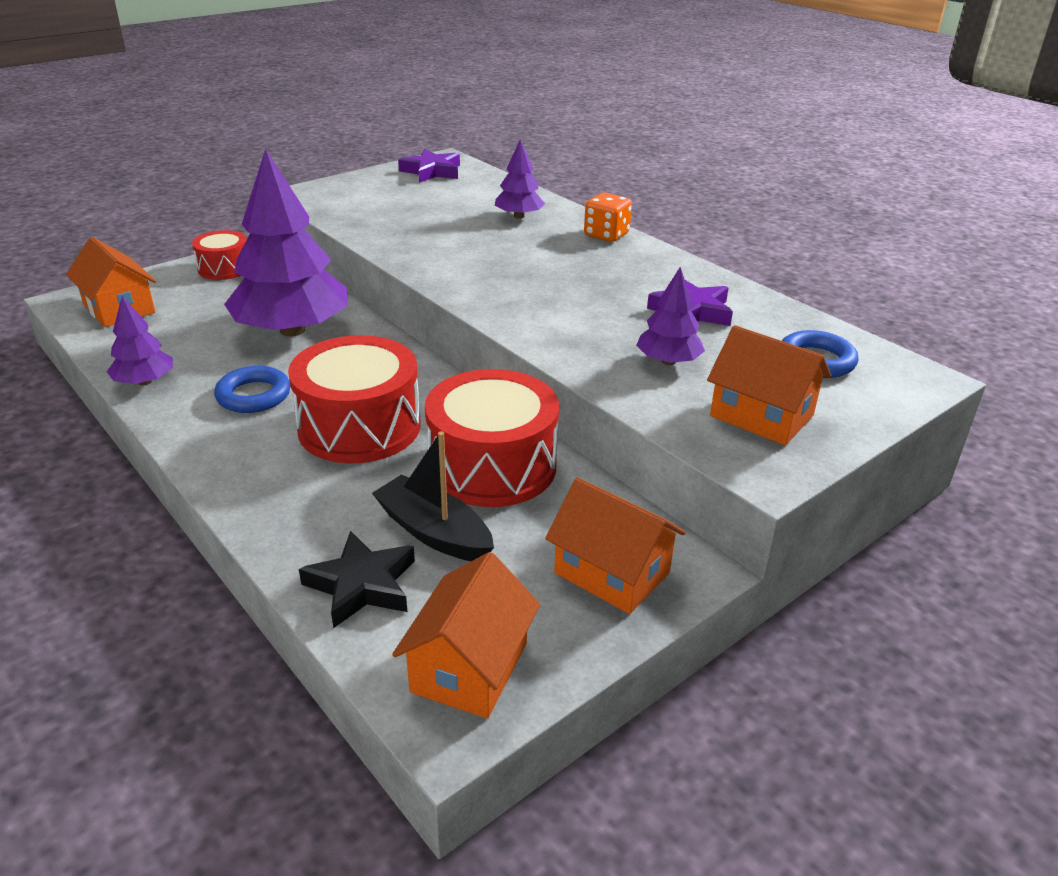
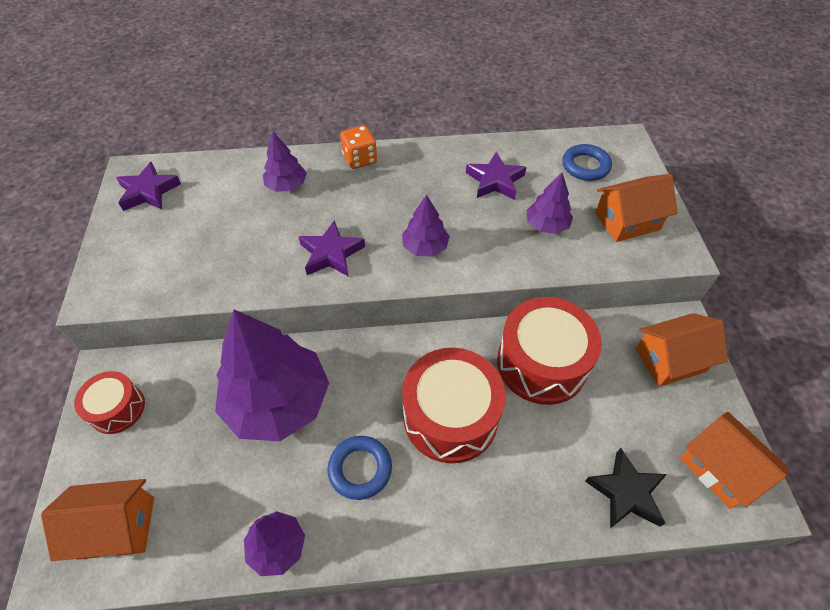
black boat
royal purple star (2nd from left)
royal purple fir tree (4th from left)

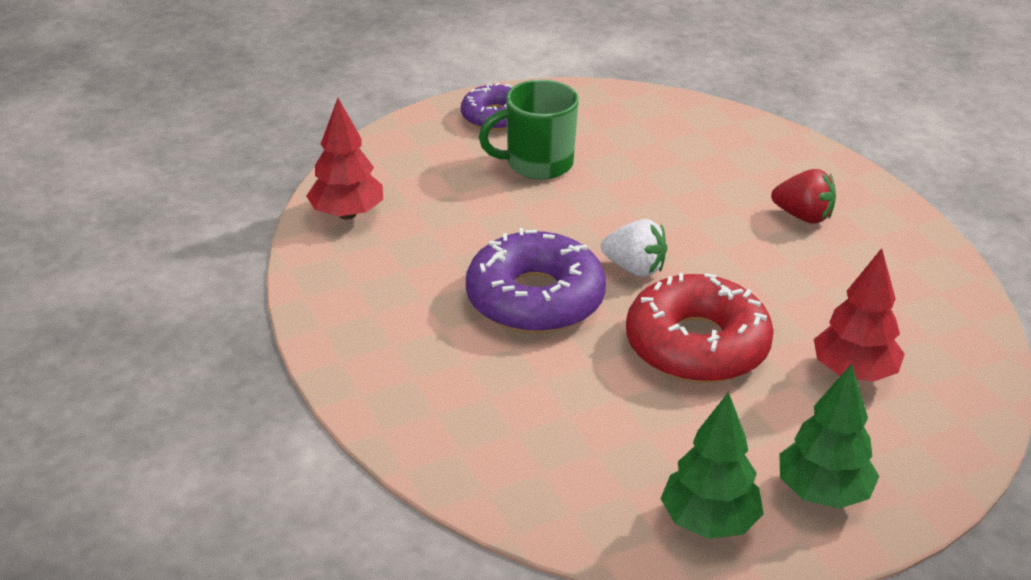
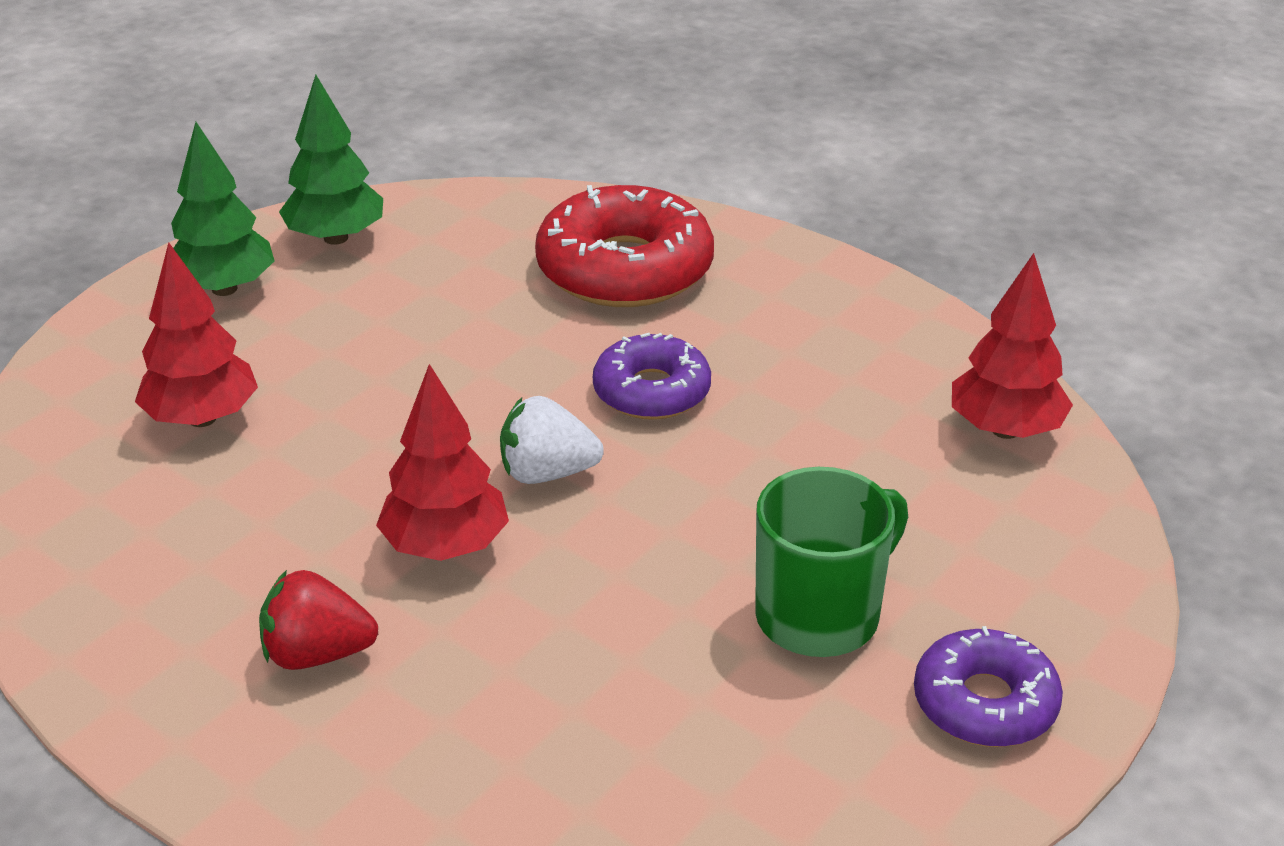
scarlet fir tree (2nd from left)
scarlet glazed donut
royal purple glazed donut (1st from left)

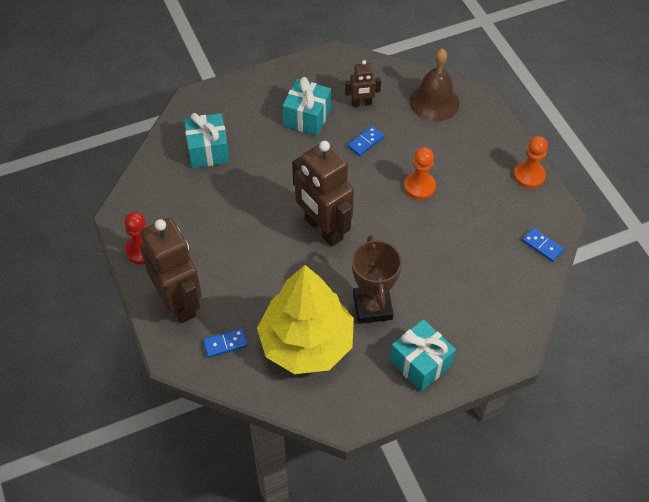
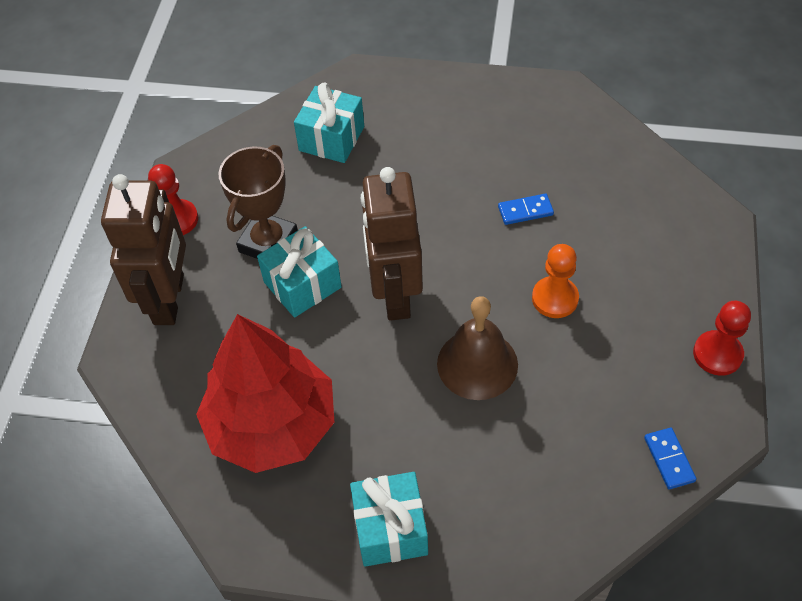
cobalt domino piece (1st from left in the first image)
brown robot figure (3rd from left in the first image)
aqua gift (1st from left)
brown award cup
brown bell
scarlet fir tree
scarlet pawn (2nd from left)

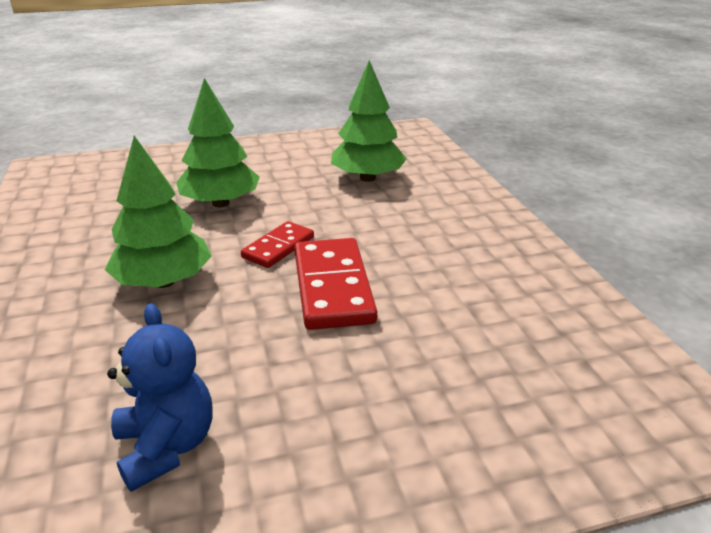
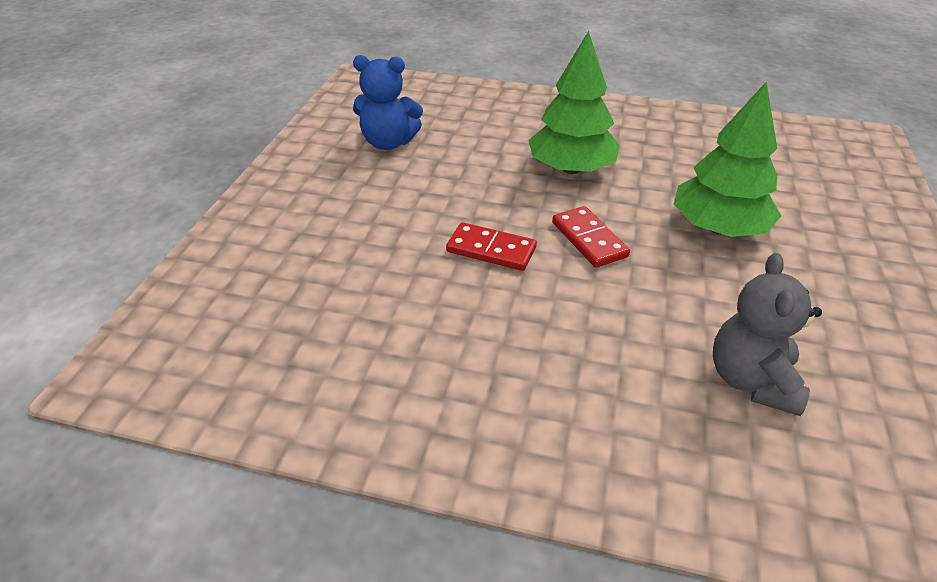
ash-grey teddy bear
scarlet domino piece (1st from left)

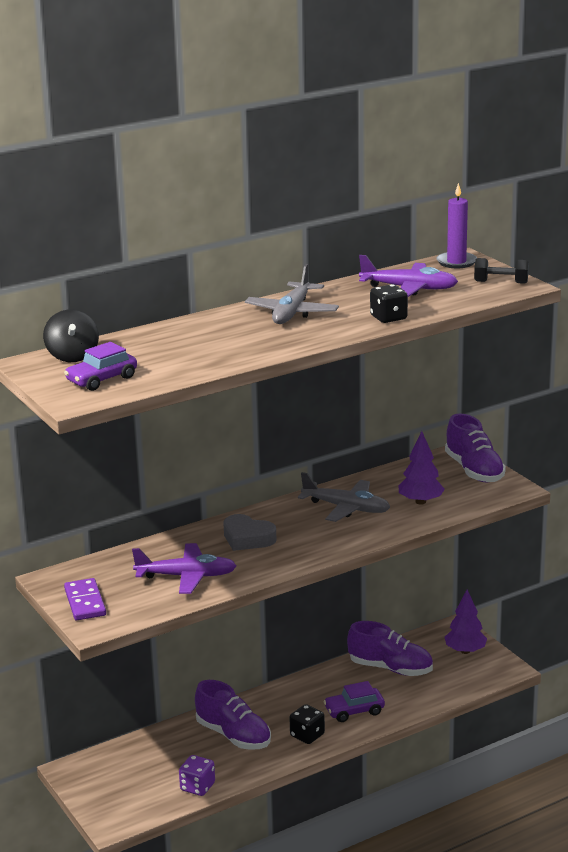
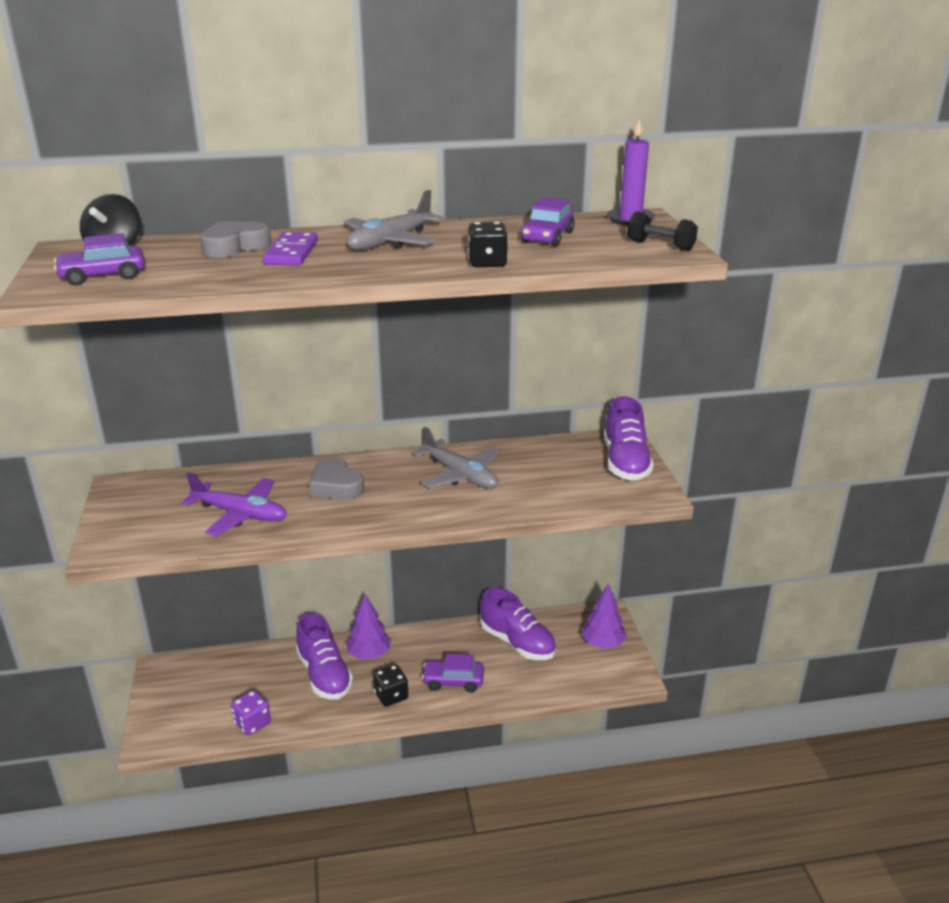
ash-grey heart shape (1st from left)
royal purple domino piece
royal purple fir tree (1st from left)
royal purple toy car (3rd from left)

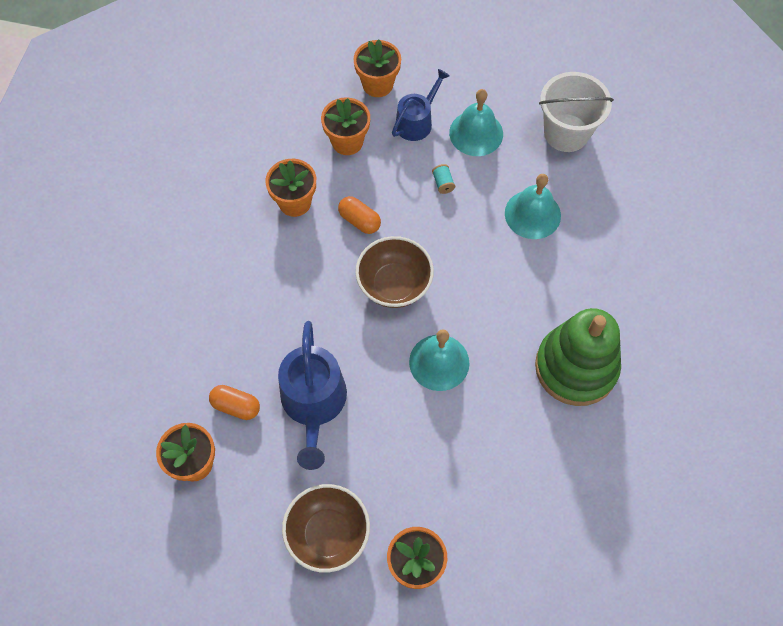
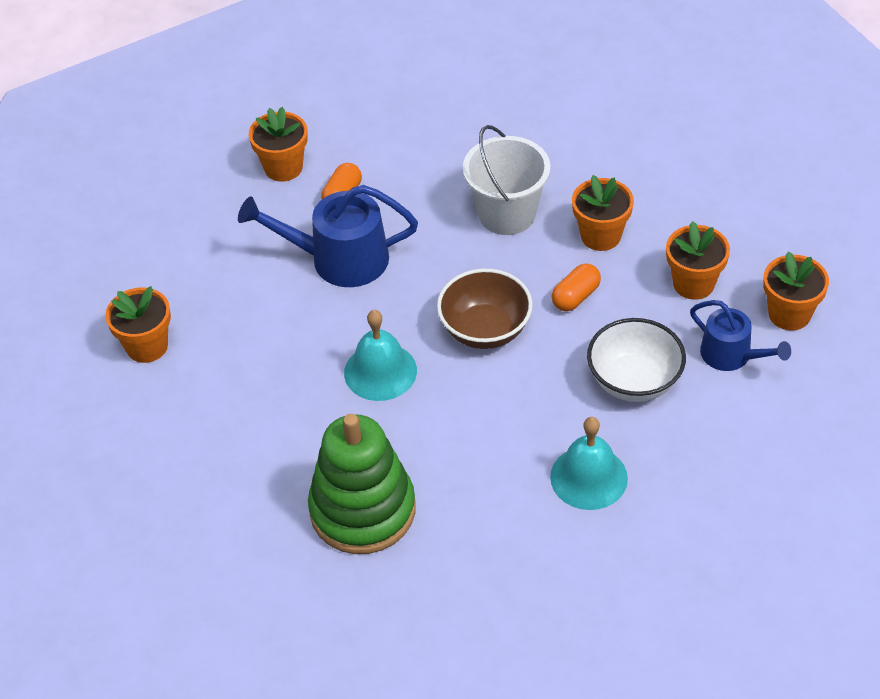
brown bowl (1st from left in the first image)
aqua bell (2nd from left in the first image)
white bucket
white bowl

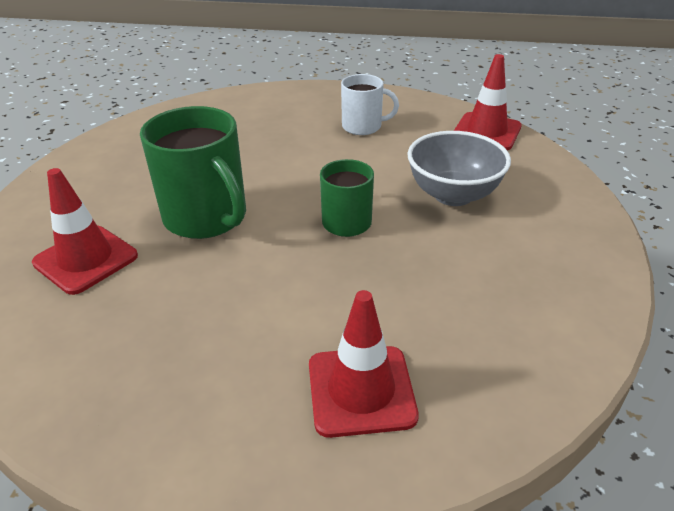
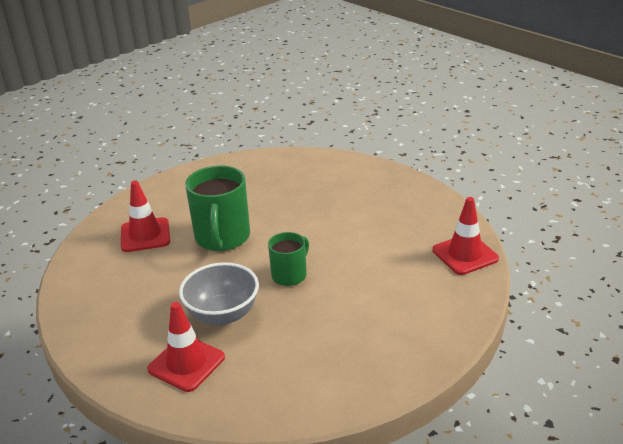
white tea mug
ash-grey bowl

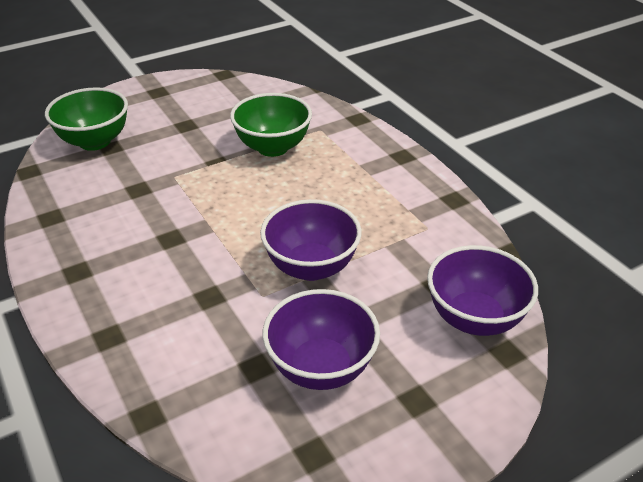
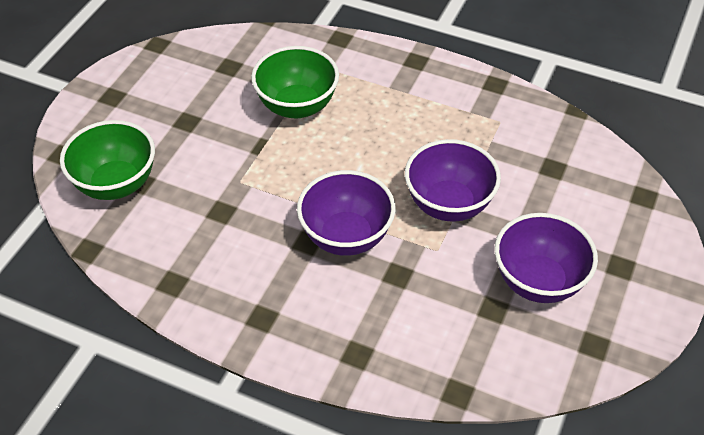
royal purple bowl (1st from left)

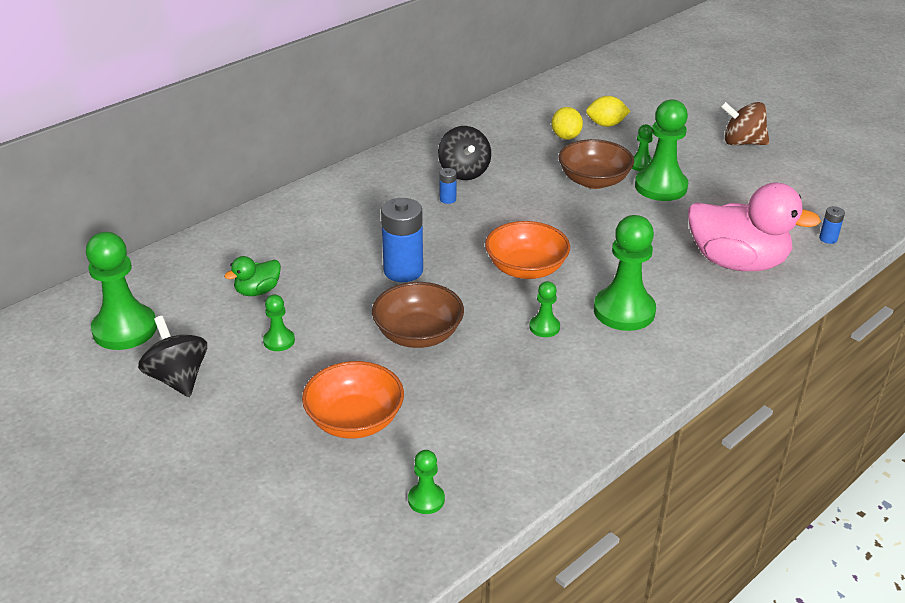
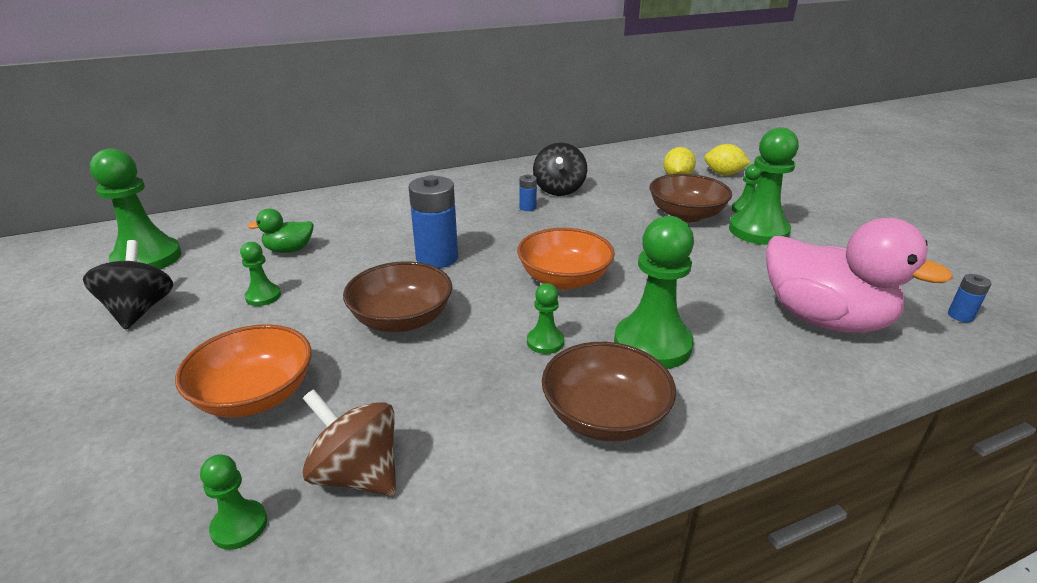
brown bowl (2nd from left)
brown toy top

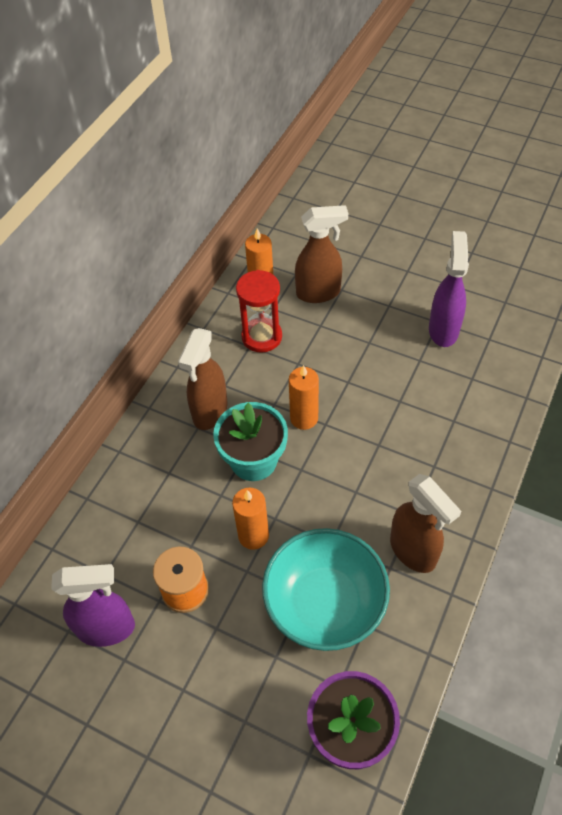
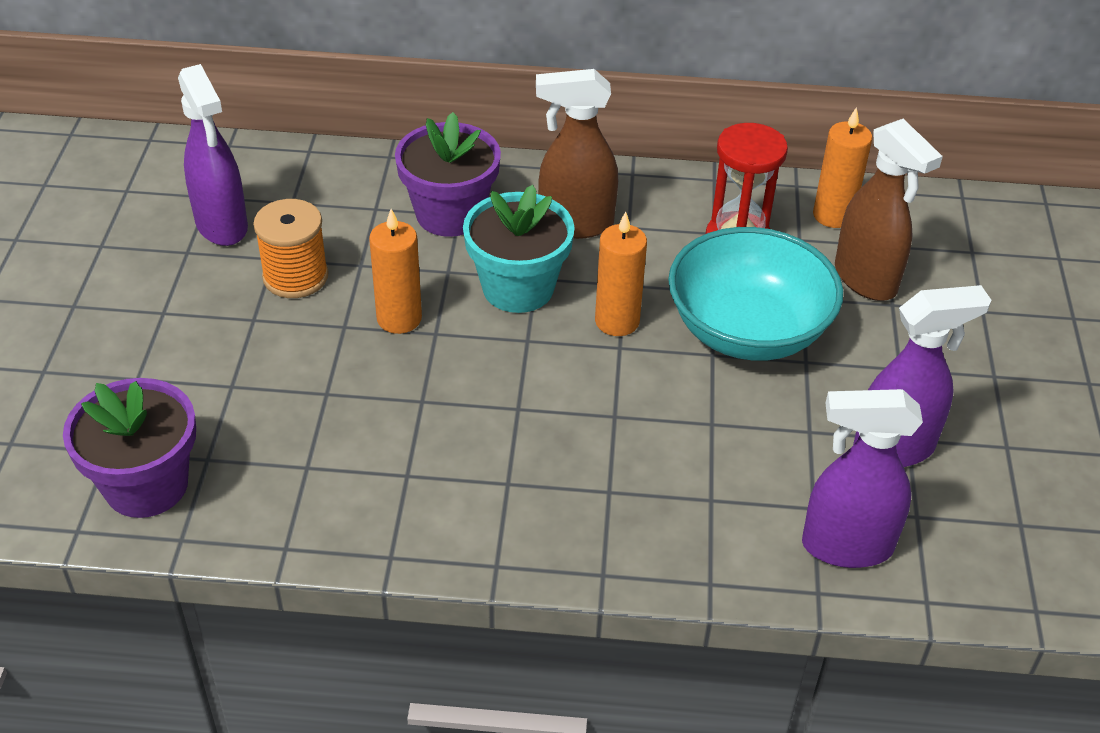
brown spray cleaner (3rd from left in the first image)
royal purple flower pot (2nd from left)
royal purple spray cleaner (2nd from left)
aqua bowl

